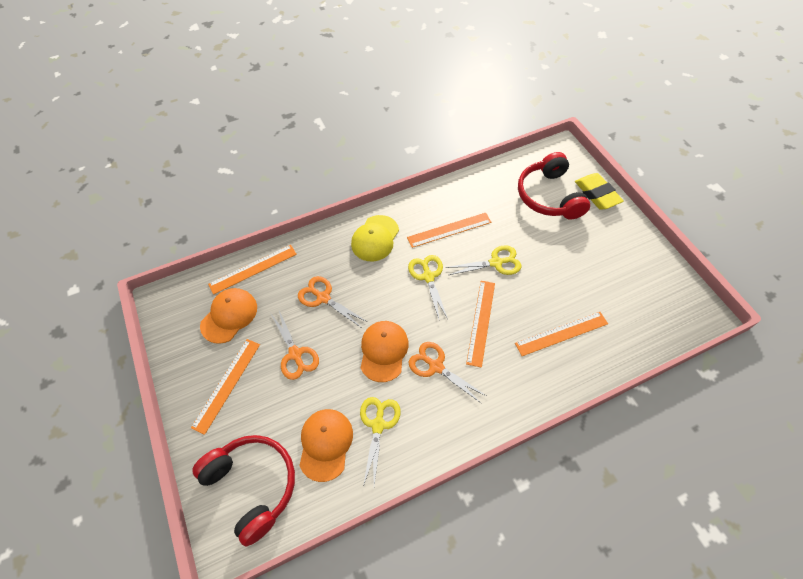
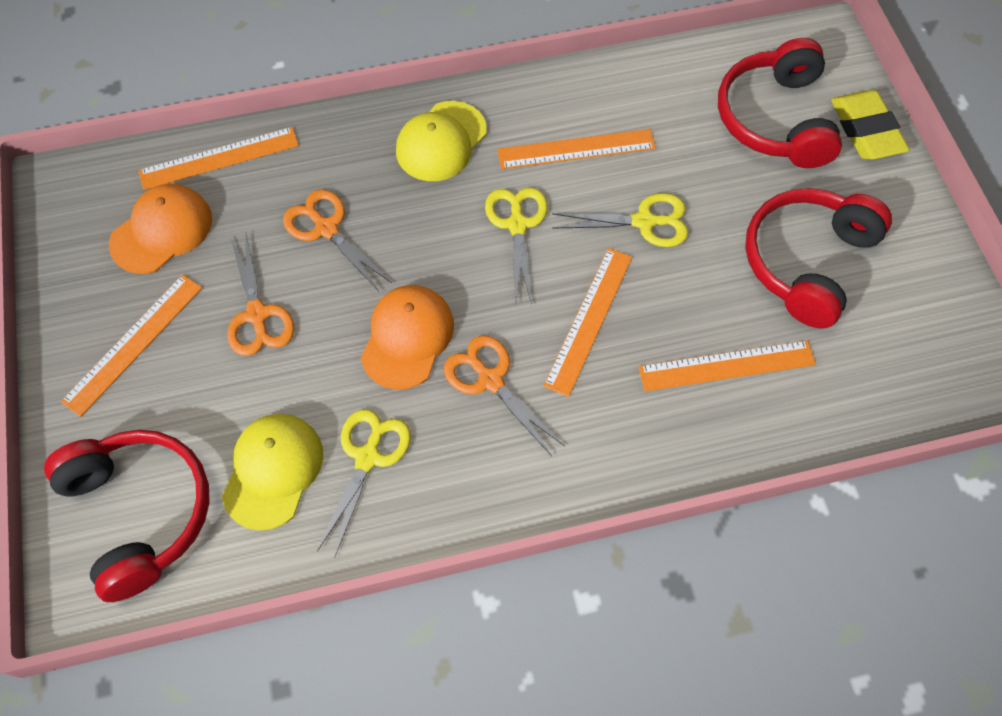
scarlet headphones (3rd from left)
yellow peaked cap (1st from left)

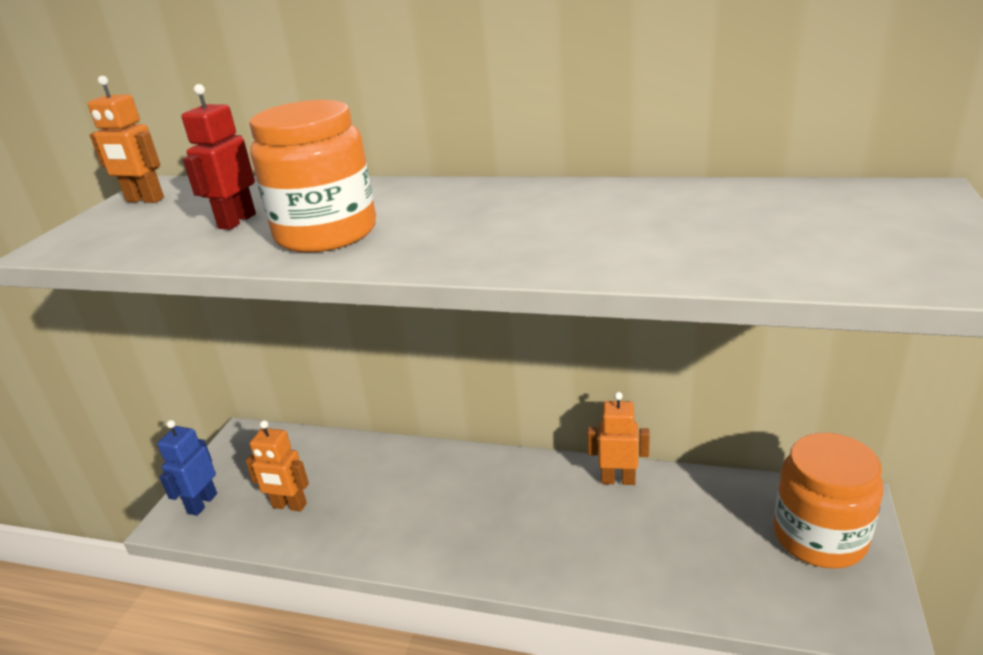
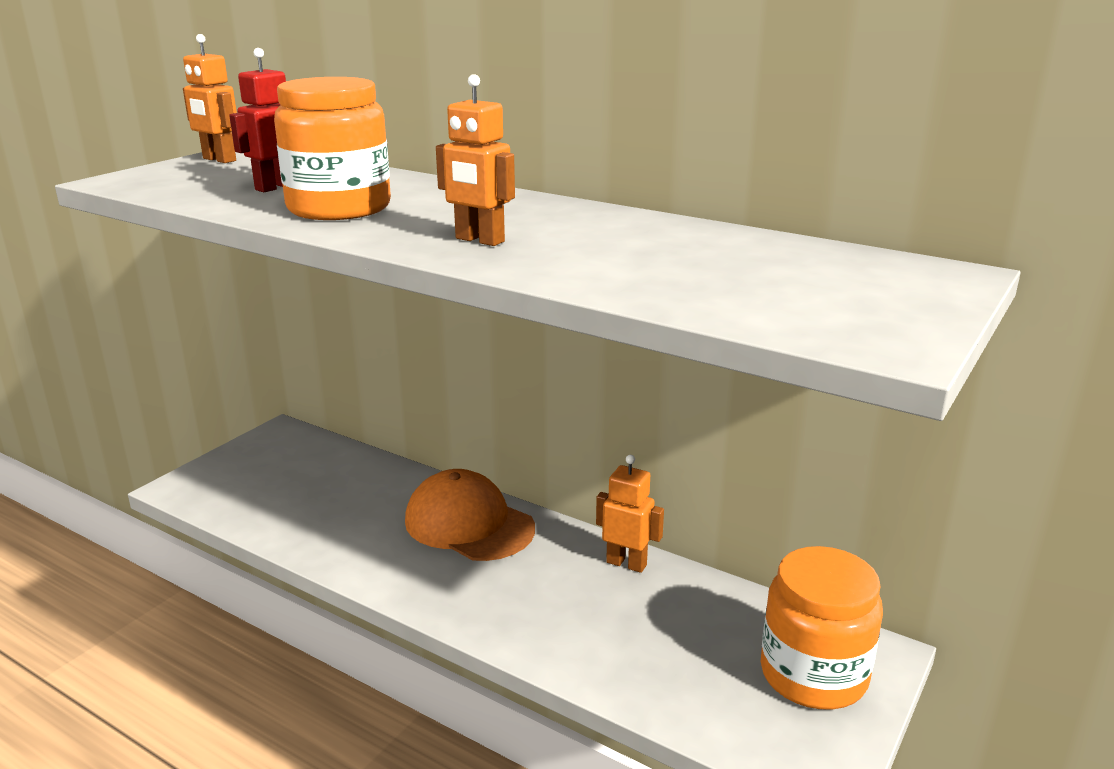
cobalt robot figure
bright orange peaked cap
bright orange robot figure (2nd from left)

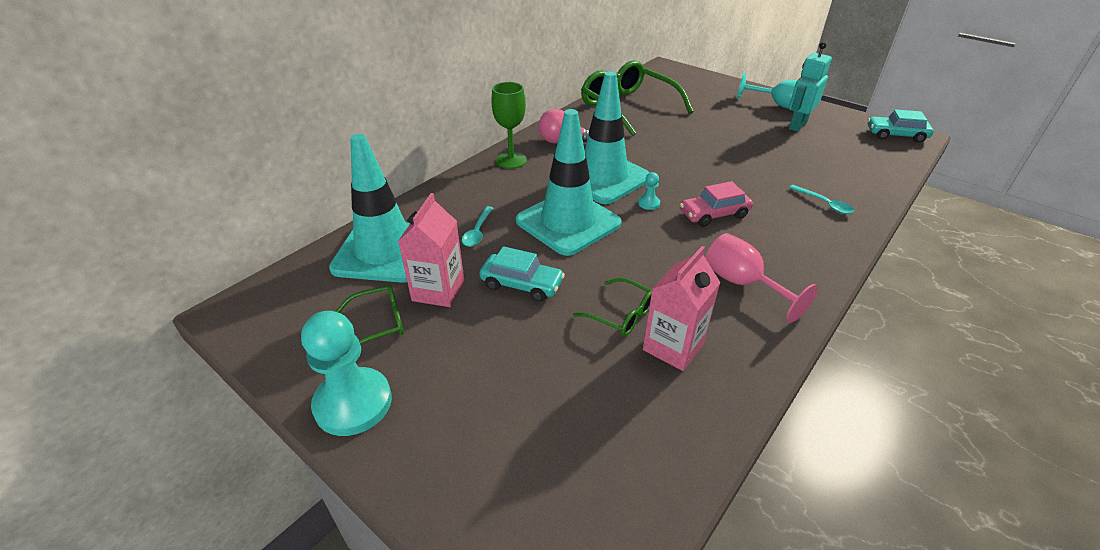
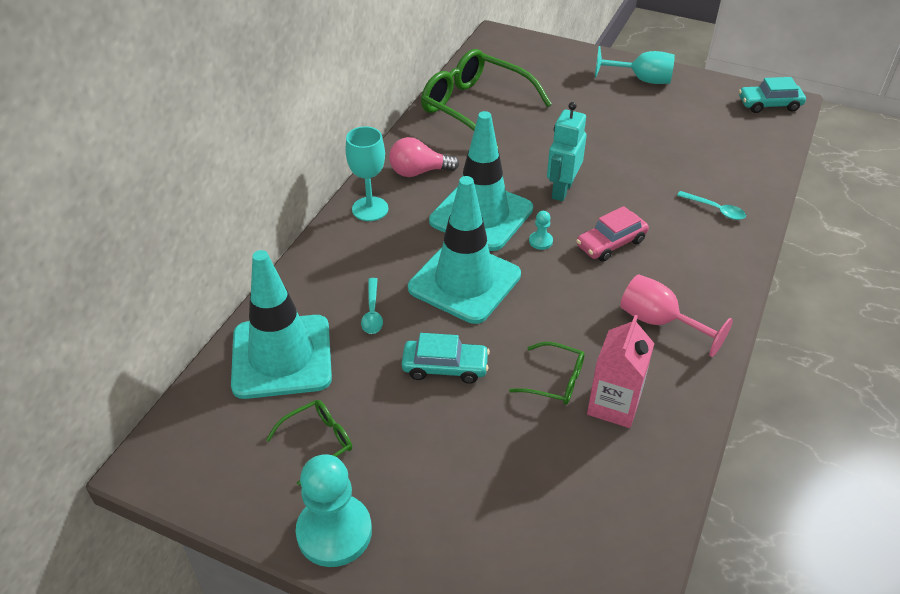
pink milk carton (1st from left in the first image)
aqua robot figure
aqua chalice (1st from left)

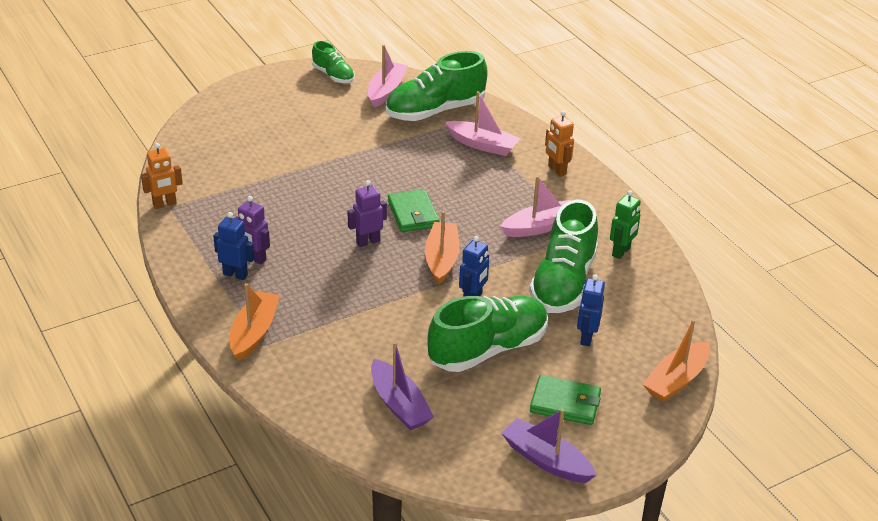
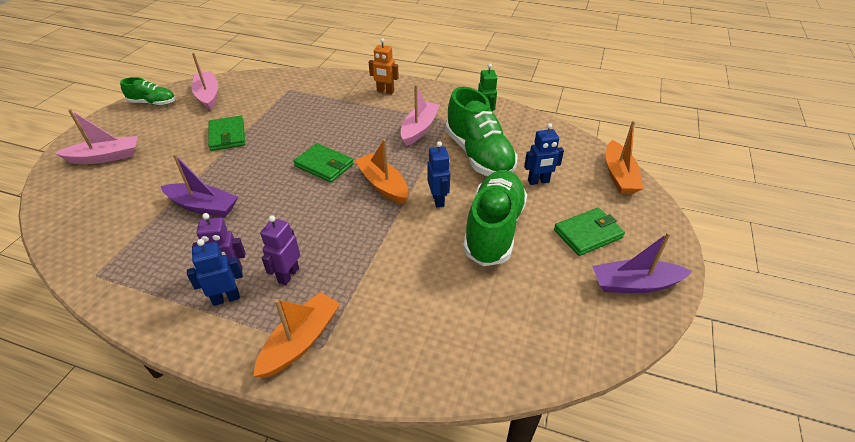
bright orange robot figure (1st from left in the first image)
leaf-green sneaker (2nd from left in the first image)
leaf-green card wallet (1st from left)
royal purple robot figure (2nd from left)
royal purple boat (1st from left)
pink boat (1st from left)
bright orange boat (1st from left)
cobalt robot figure (3rd from left)

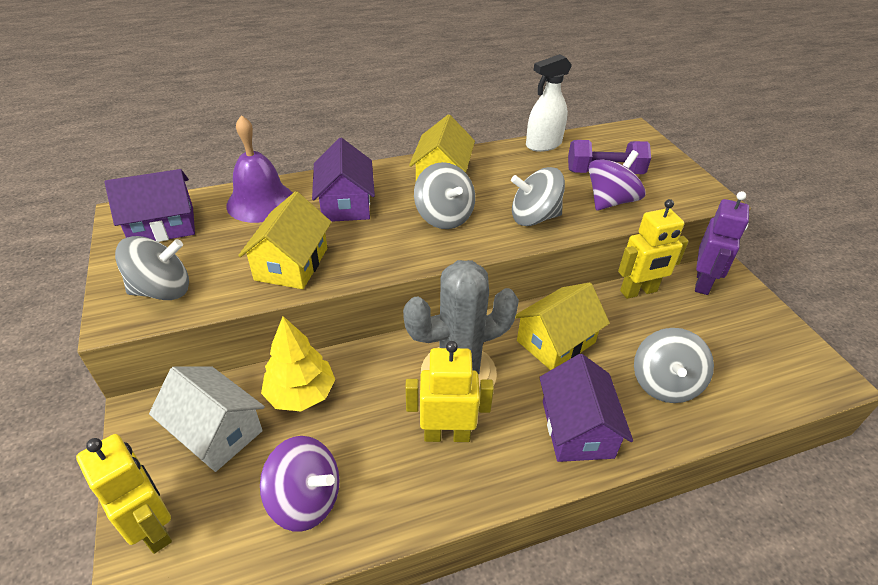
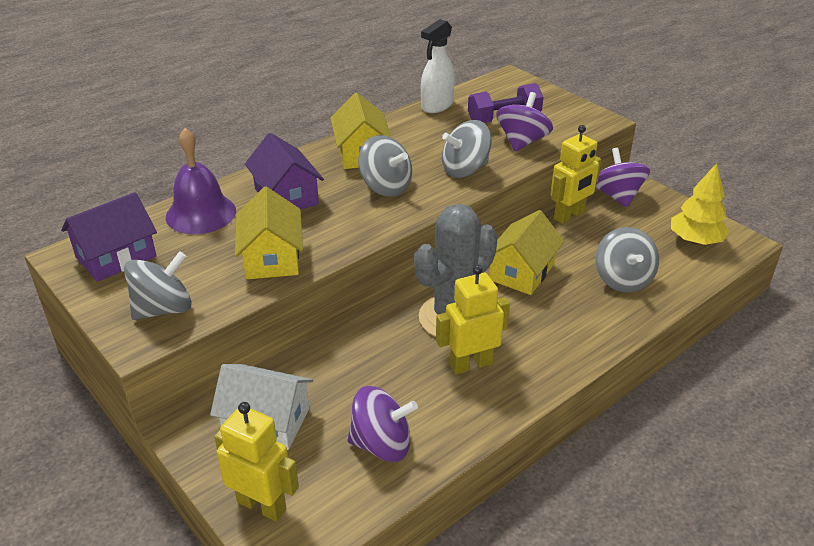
royal purple toy house (3rd from left in the first image)
yellow fir tree
royal purple toy top (3rd from left)

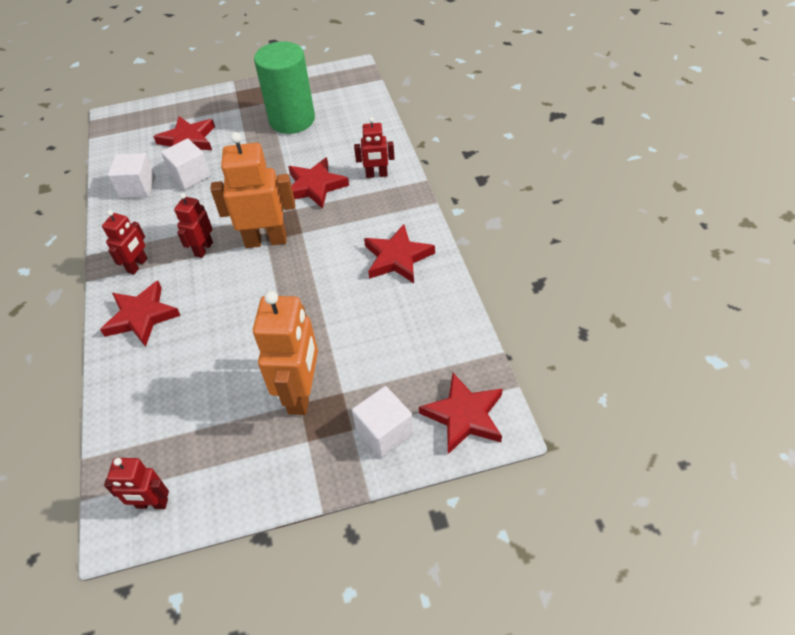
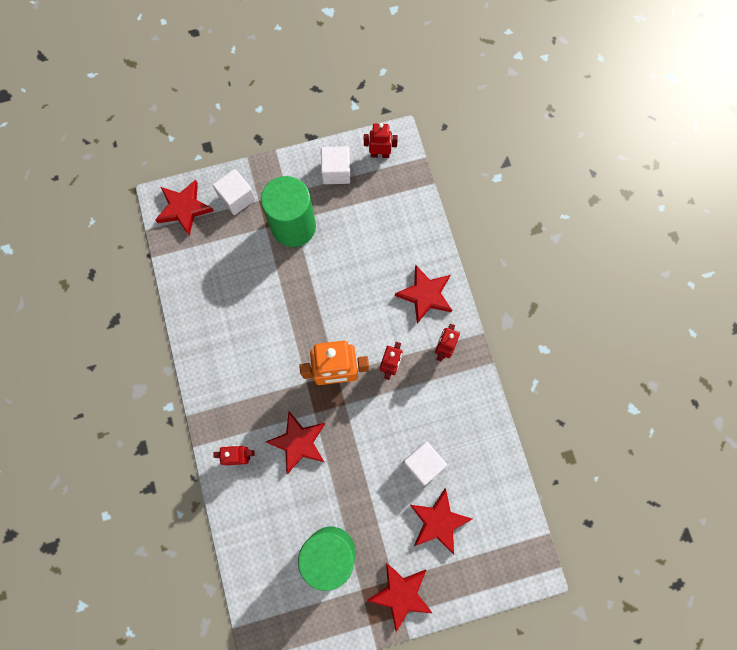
white block (2nd from left)
scarlet star (3rd from left)
leaf-green cylinder (1st from left)

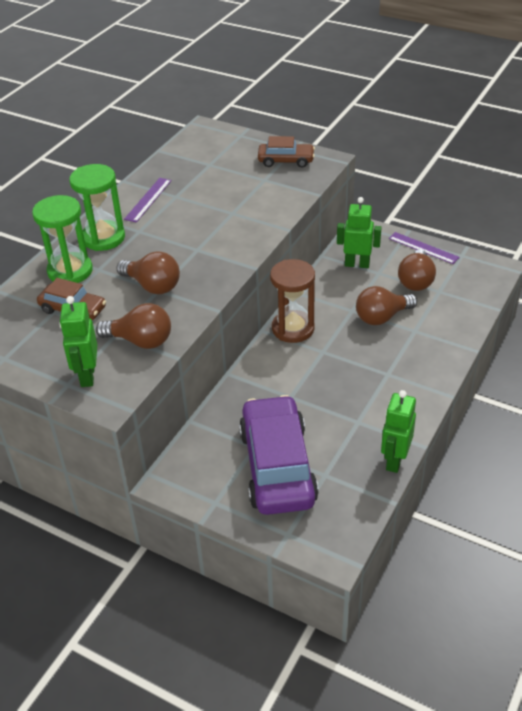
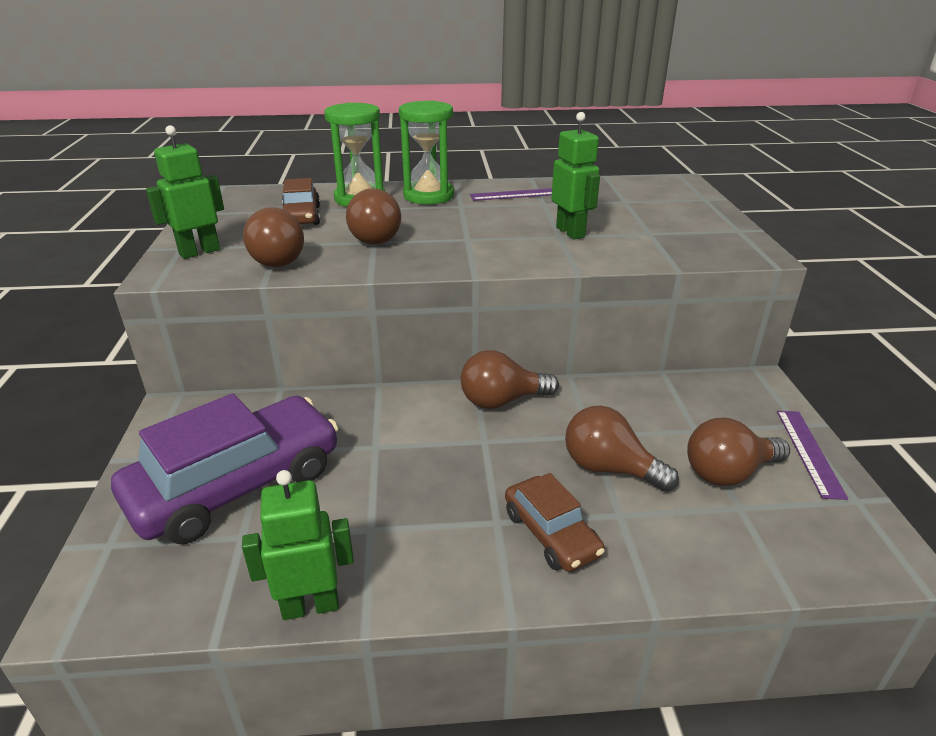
brown toy car (2nd from left)
leaf-green robot figure (3rd from left)
brown lightbulb (3rd from left)

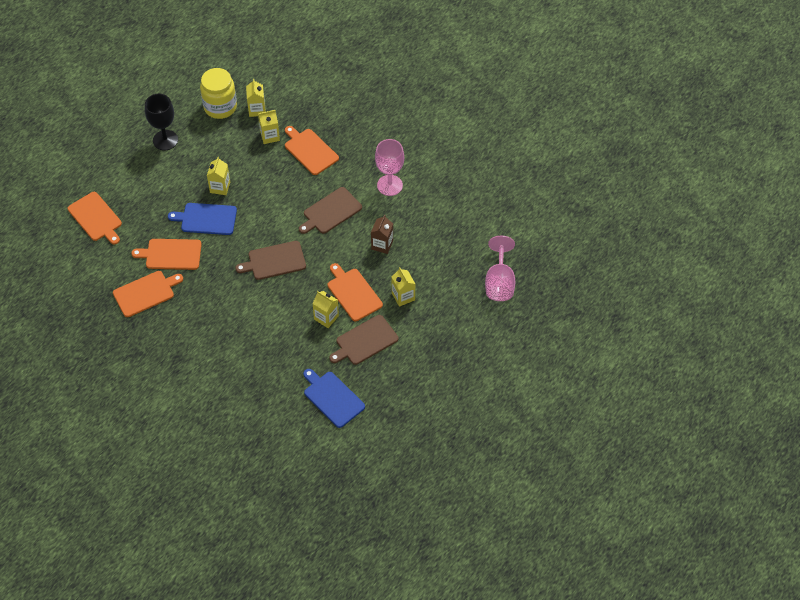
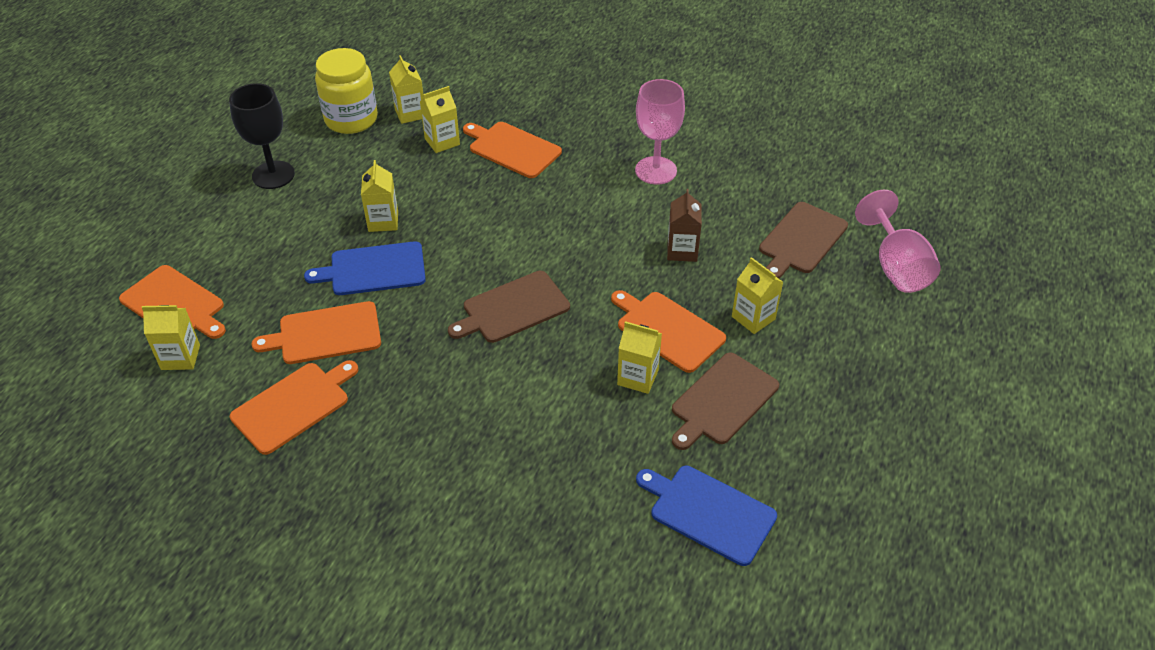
yellow milk carton (1st from left)
brown cutting board (3rd from left)

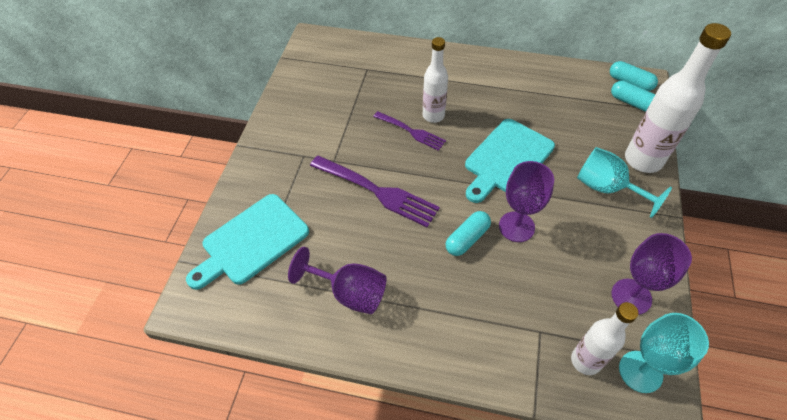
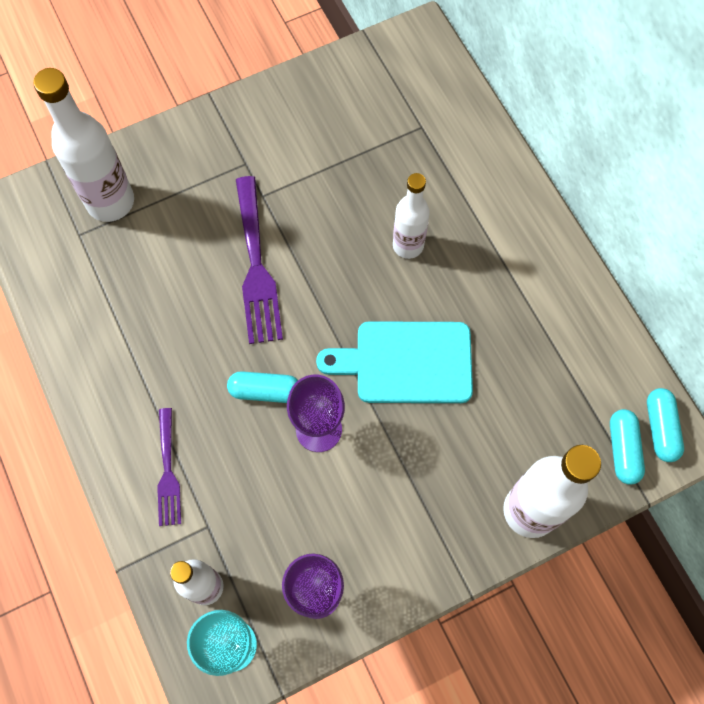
royal purple chalice (1st from left in the first image)
aqua chalice (1st from left in the first image)
royal purple table fork (1st from left)
white drink bottle (1st from left)

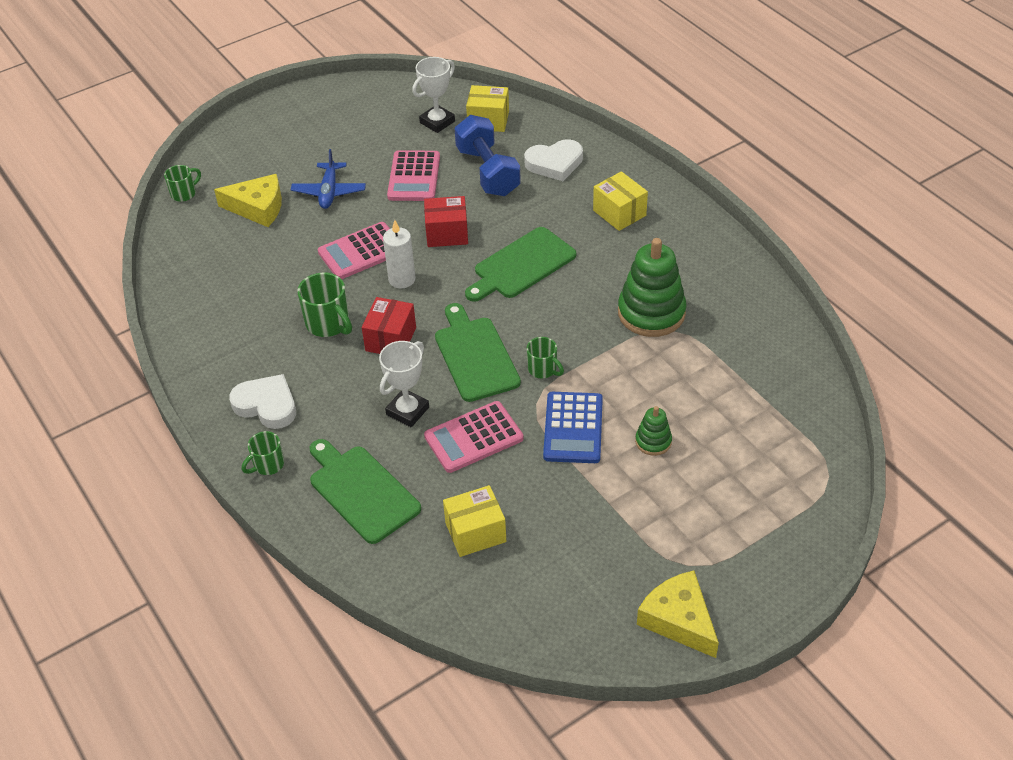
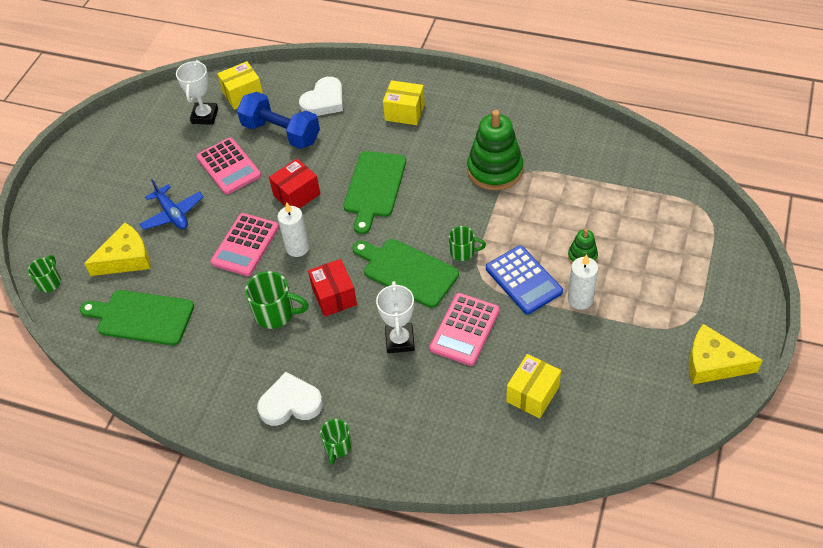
white pillar candle (2nd from left)
leaf-green cutting board (1st from left)

